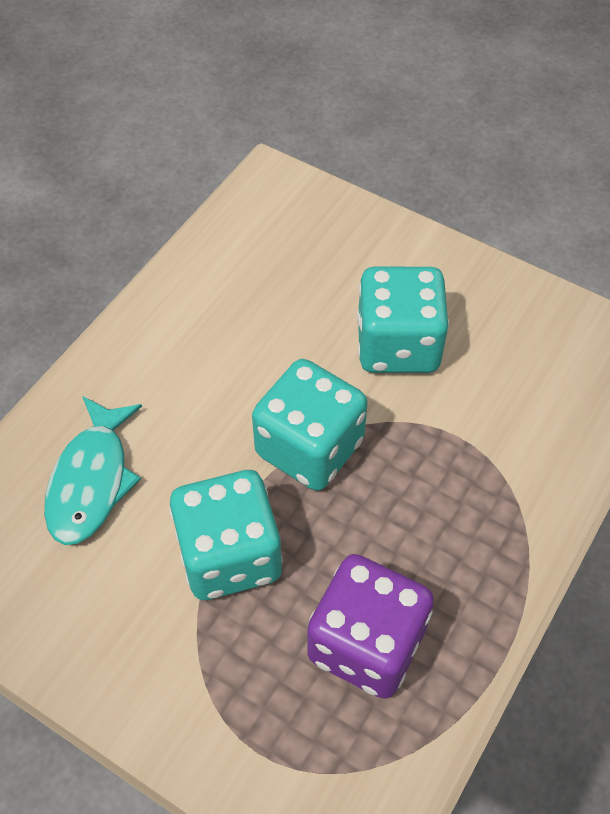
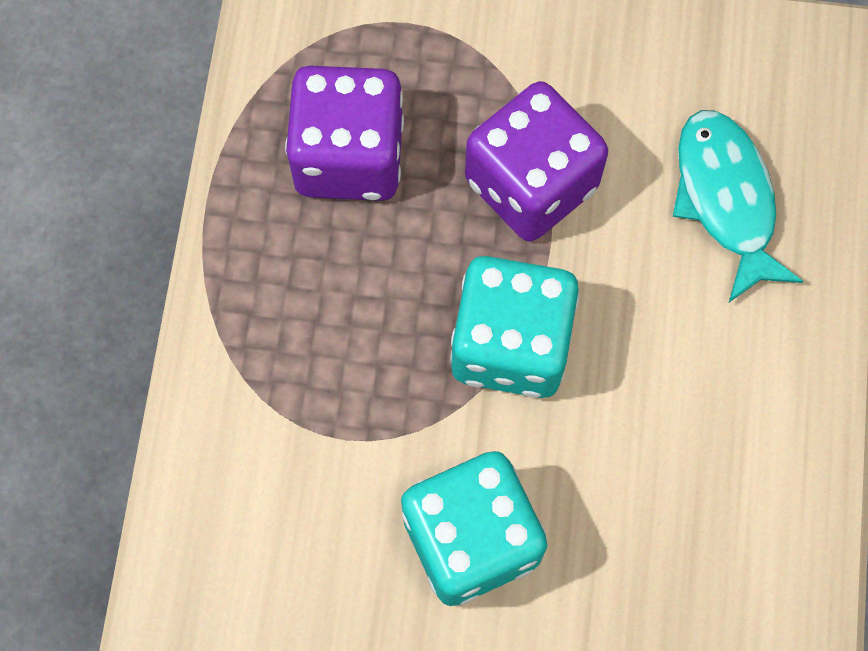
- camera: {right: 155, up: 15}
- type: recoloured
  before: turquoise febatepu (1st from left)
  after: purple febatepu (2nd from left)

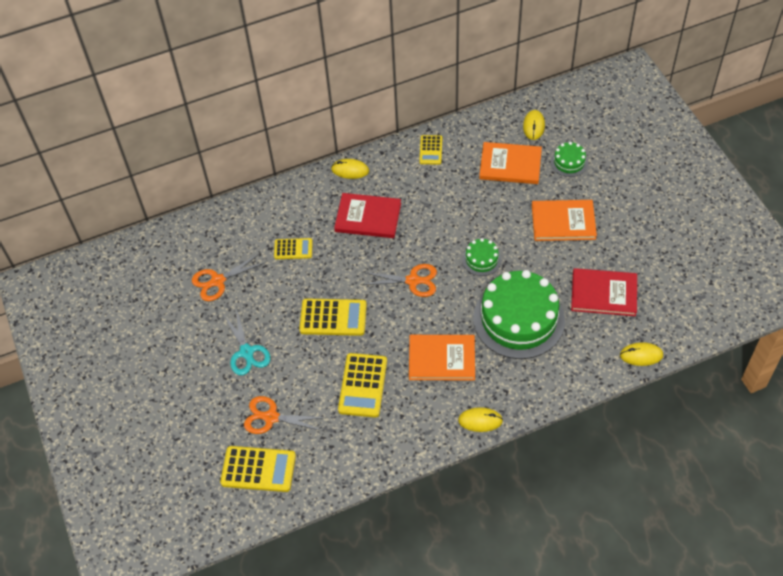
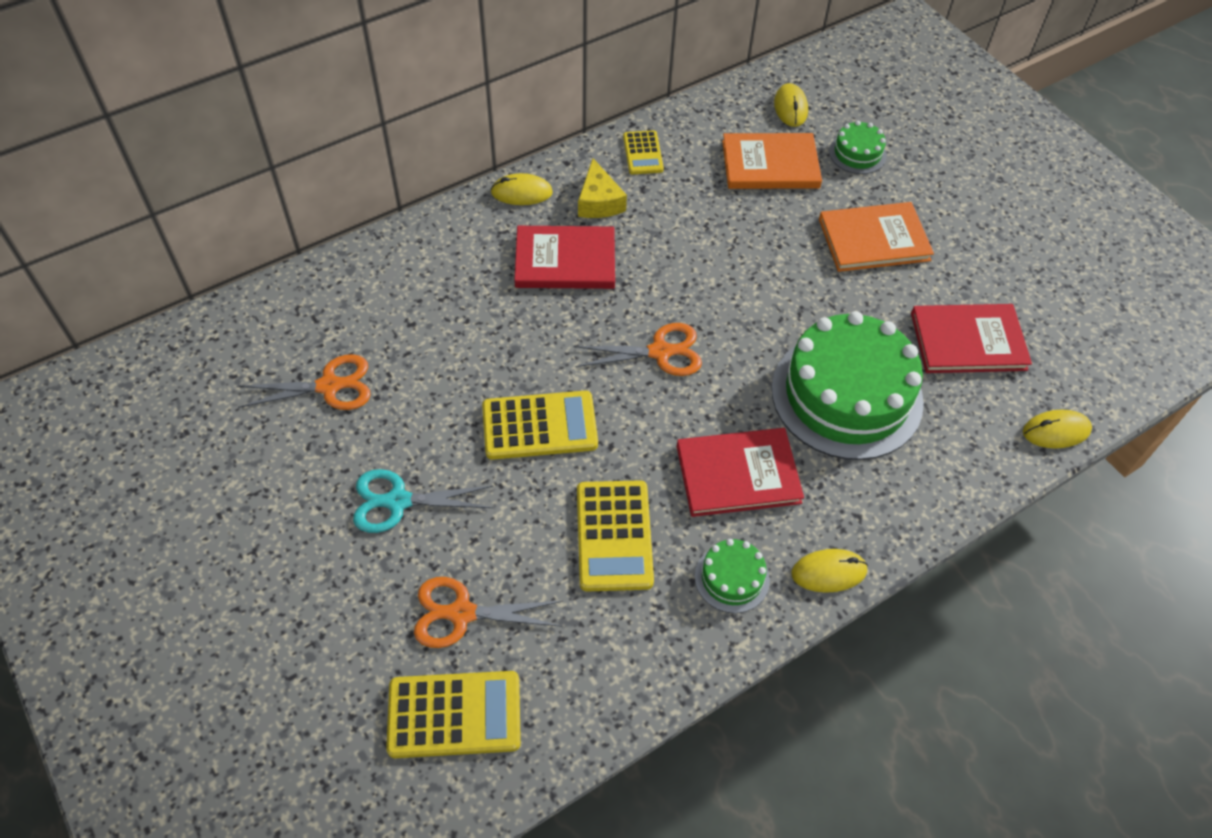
- camera: {right: -15, up: 0}
- type: removed
  before: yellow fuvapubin (2nd from left)
- type: added
  after: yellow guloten
- type: moved
  before: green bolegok (1st from left)
- type: recoloured
  before: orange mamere (1st from left)
  after: red mamere (2nd from left)
- type: turned
  before: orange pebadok (1st from left)
  turn: -150
- type: turned
  before: turquoise pebadok
  turn: 120

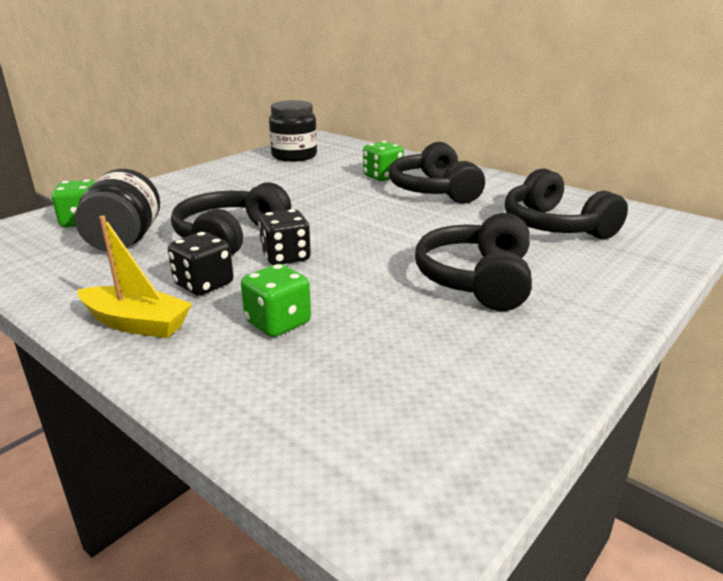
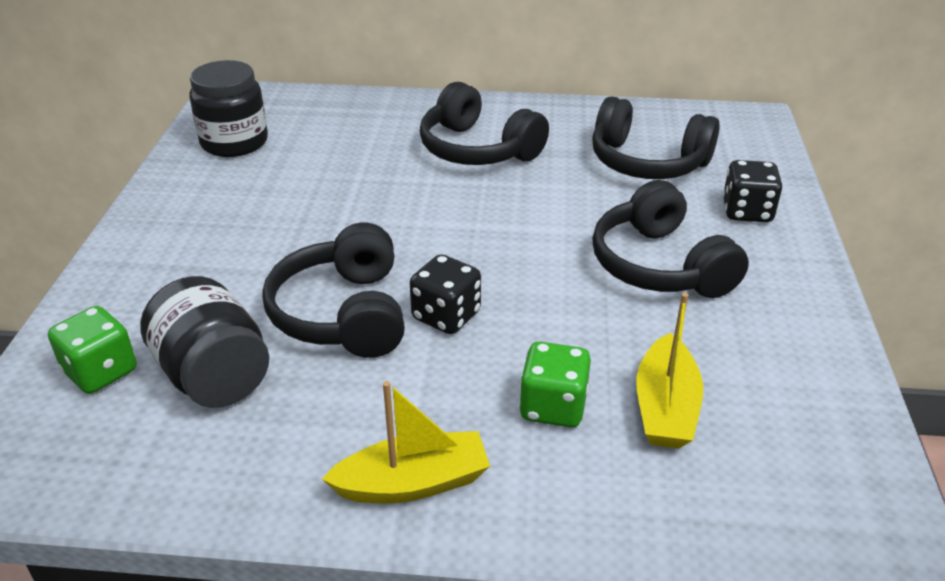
- camera: {right: -35, up: 10}
- type: removed
  before: green febatepu (3rd from left)
- type: added
  after: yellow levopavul (2nd from left)
- type: moved
  before: black febatepu (1st from left in the first image)
  after: black febatepu (2nd from left)

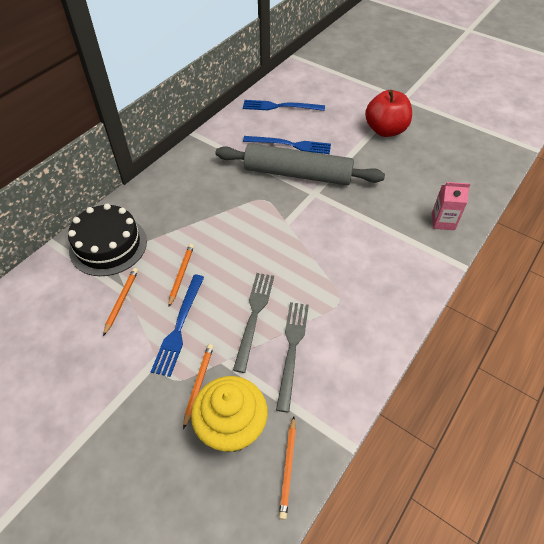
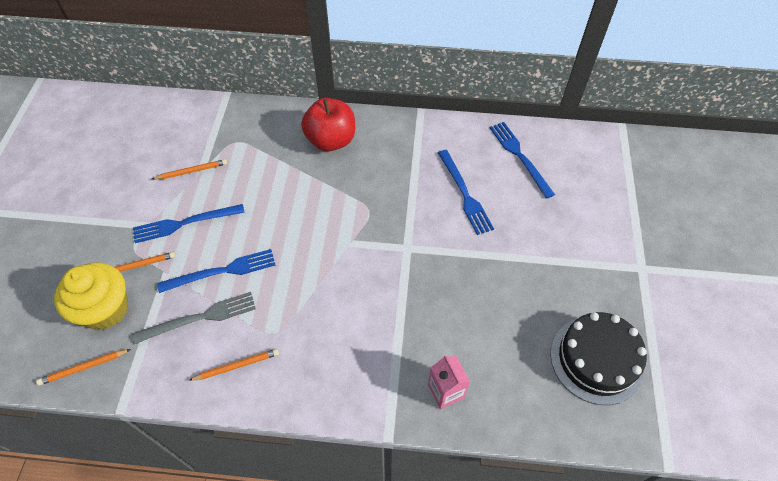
- camera: {right: 60, up: 5}
- type: removed
  before: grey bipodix
- type: moved
  before: black bolegok
- type: moved
  before: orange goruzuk (2nd from left in the first image)
  after: orange goruzuk (4th from left)
- type: moved
  before: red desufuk
- type: recoloured
  before: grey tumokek (1st from left)
  after: blue tumokek (2nd from left)

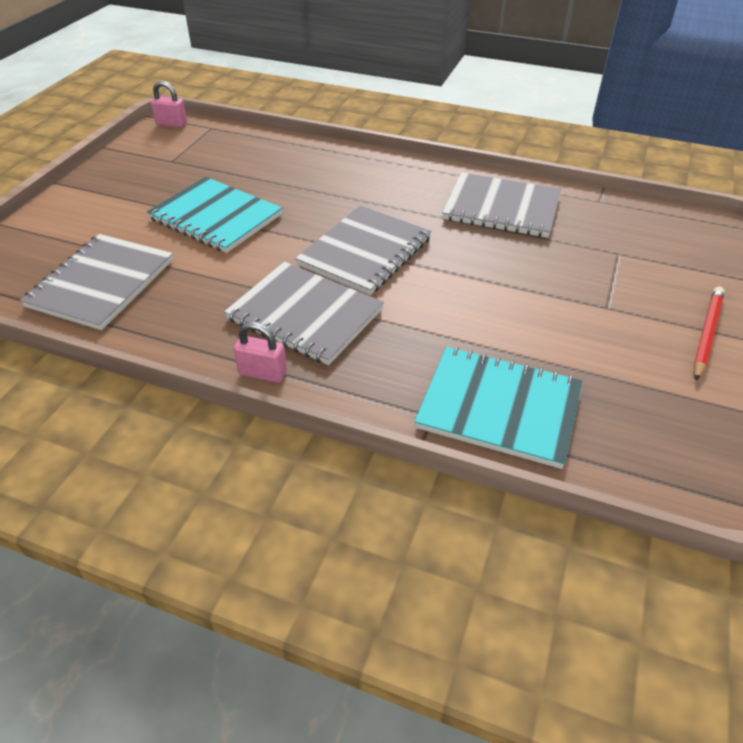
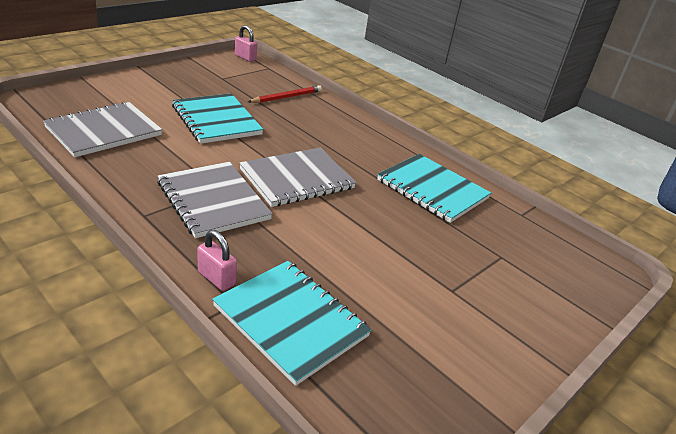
- camera: {right: 20, up: -10}
- type: moved
  before: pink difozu (2nd from left in the first image)
  after: pink difozu (1st from left)
- type: moved
  before: red goruzuk
- type: recoloured
  before: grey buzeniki (4th from left)
  after: turquoise buzeniki (3rd from left)

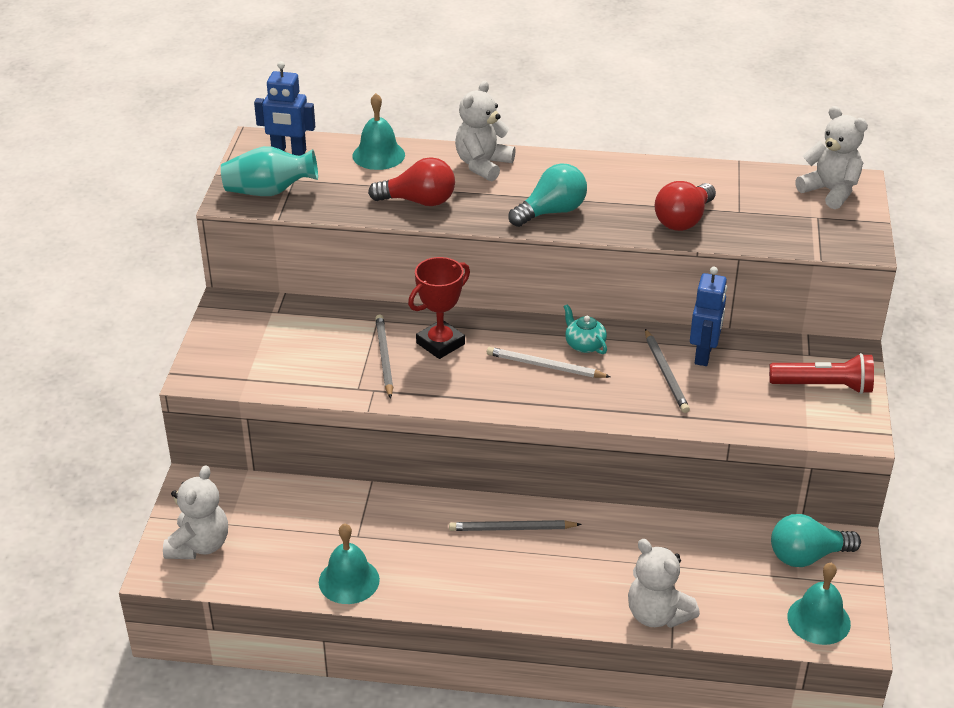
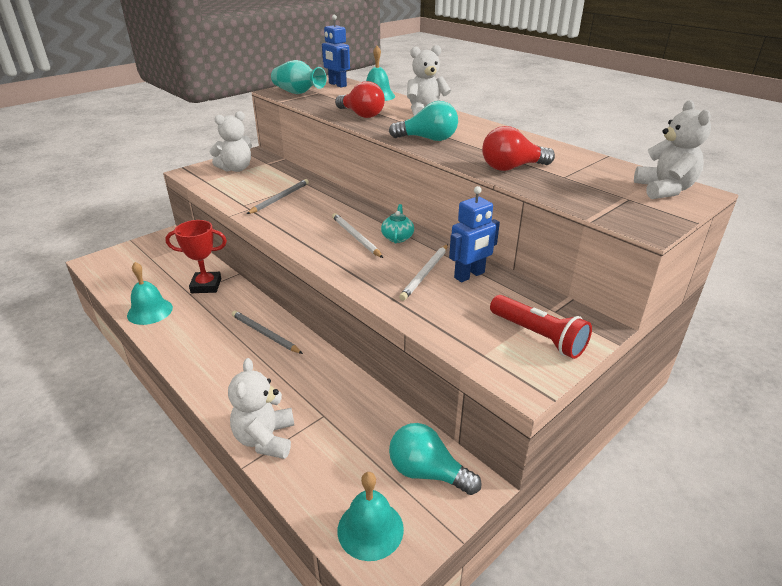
- camera: {right: 40, up: -5}
- type: moved
  before: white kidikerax (1st from left)
- type: moved
  before: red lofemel
- type: recoloured
  before: grey goruzuk (3rd from left)
  after: white goruzuk (2nd from left)

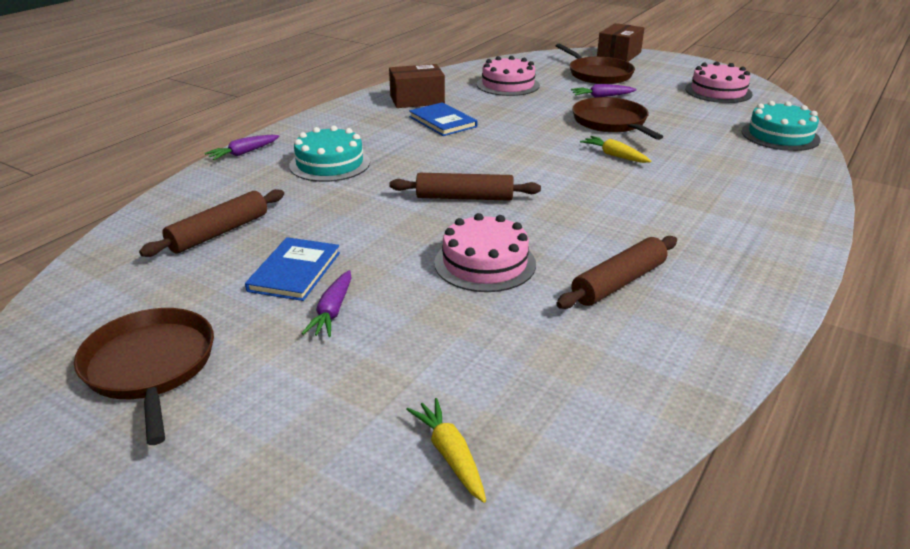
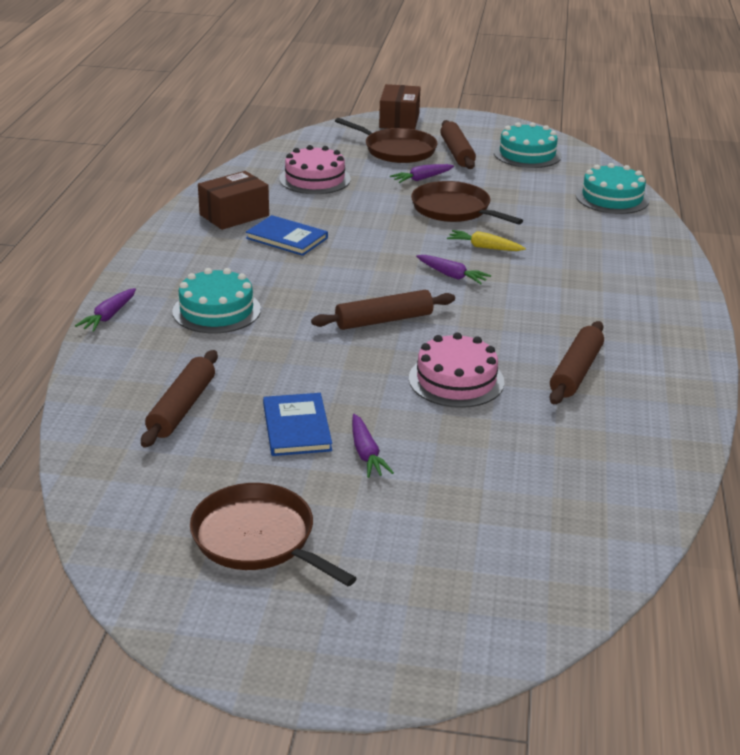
- camera: {right: -25, up: 0}
- type: removed
  before: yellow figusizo (1st from left)
- type: added
  after: purple figusizo (4th from left)
- type: added
  after: brown bipodix (3rd from left)
- type: recoloured
  before: pink bolegok (3rd from left)
  after: turquoise bolegok (2nd from left)

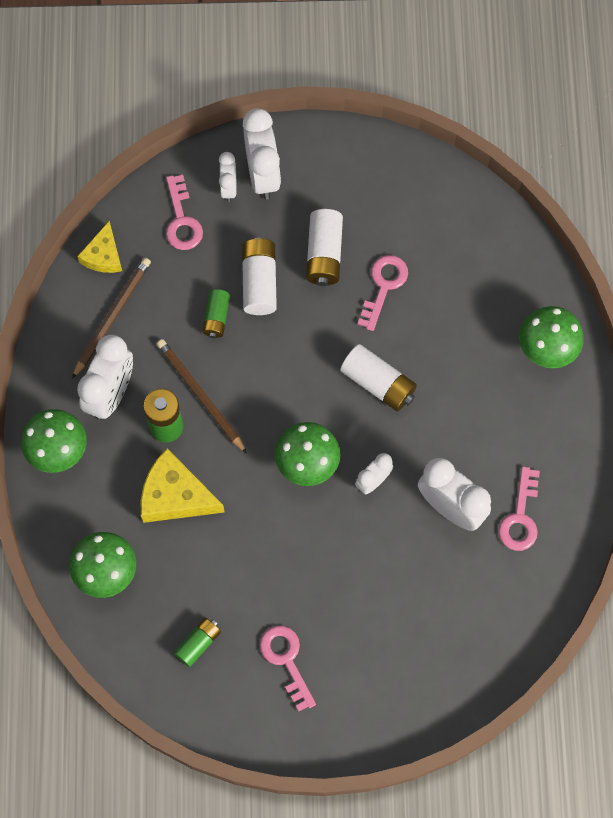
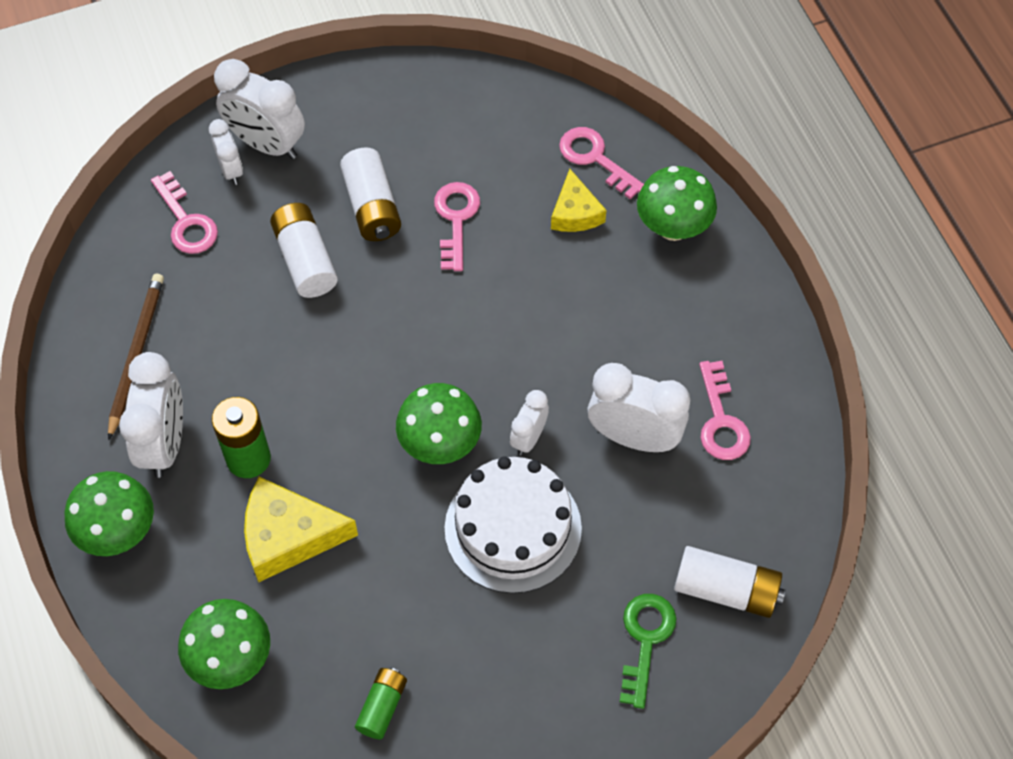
- camera: {right: -20, up: -10}
- type: removed
  before: brown goruzuk (2nd from left)
- type: removed
  before: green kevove (3rd from left)
- type: added
  after: white bolegok
- type: added
  after: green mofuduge
- type: moved
  before: yellow guloten (1st from left in the first image)
  after: yellow guloten (2nd from left)
- type: moved
  before: pink mofuduge (2nd from left in the first image)
  after: pink mofuduge (3rd from left)
- type: moved
  before: white kevove (3rd from left)
- type: turned
  before: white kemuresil (3rd from left)
  turn: 150

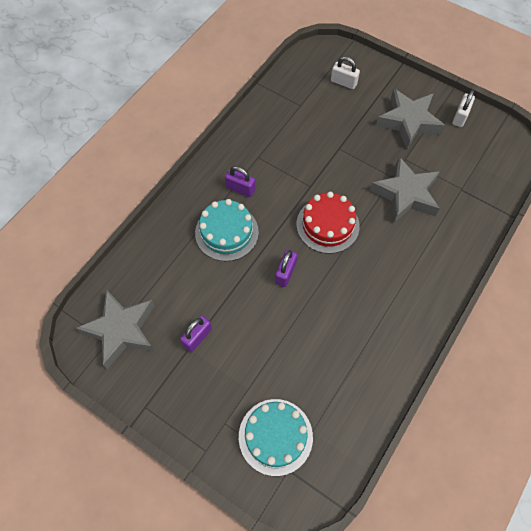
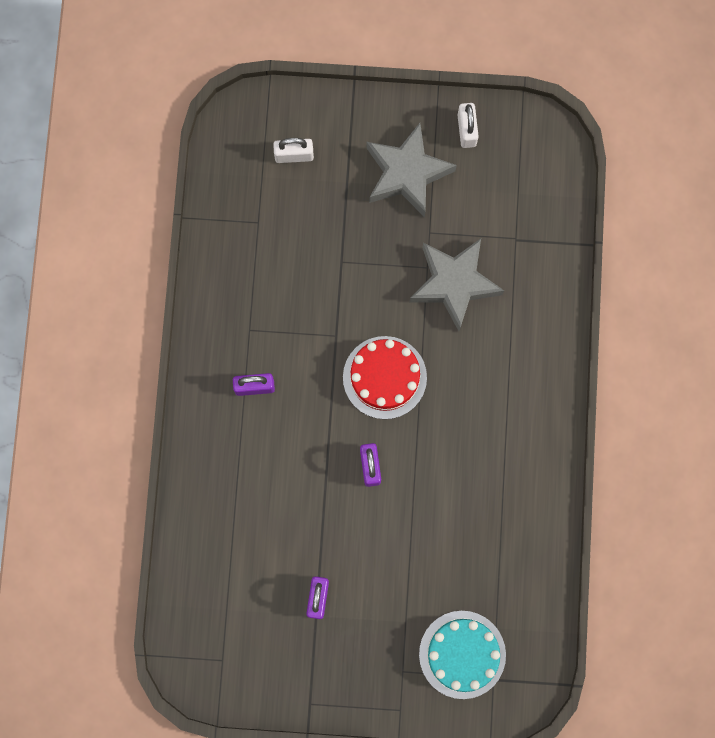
- camera: {right: -30, up: 15}
- type: removed
  before: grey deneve (1st from left)
- type: removed
  before: turquoise bolegok (1st from left)

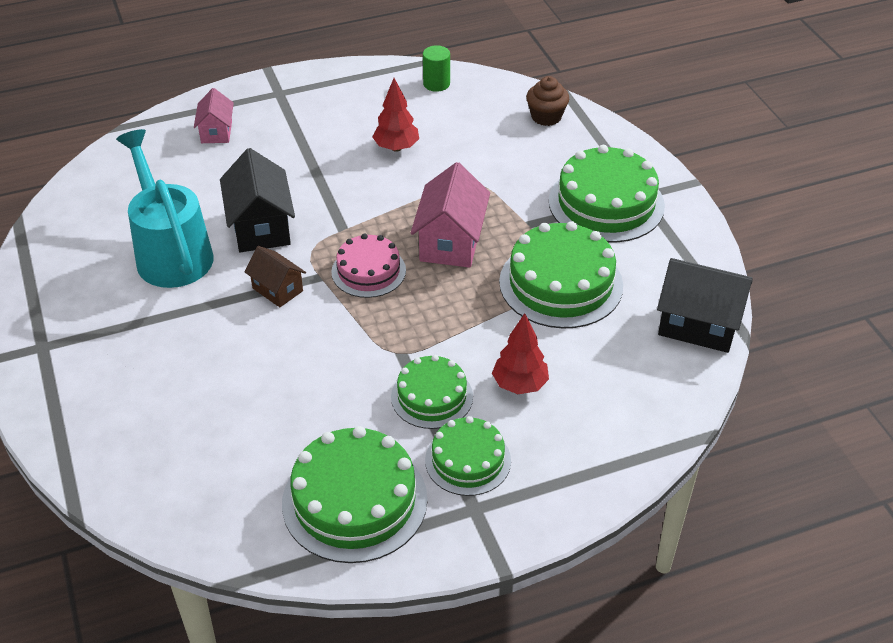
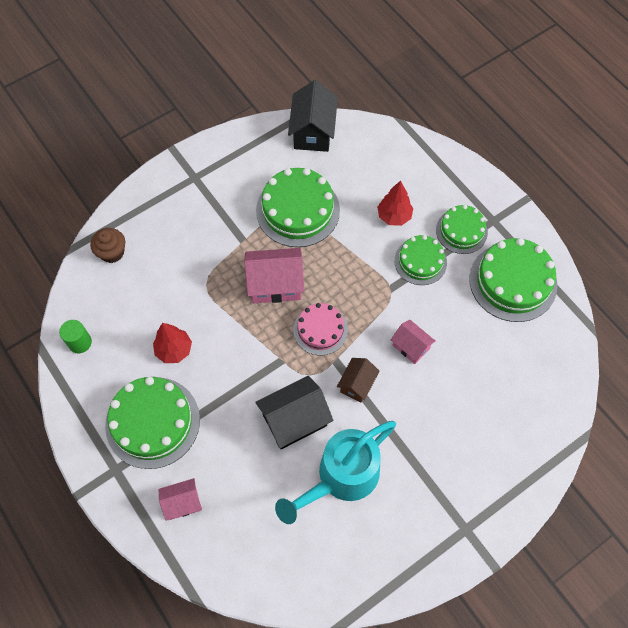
- camera: {right: -105, up: 20}
- type: added
  after: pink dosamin (3rd from left)
- type: moved
  before: green bolegok (5th from left in the first image)
  after: green bolegok (1st from left)

